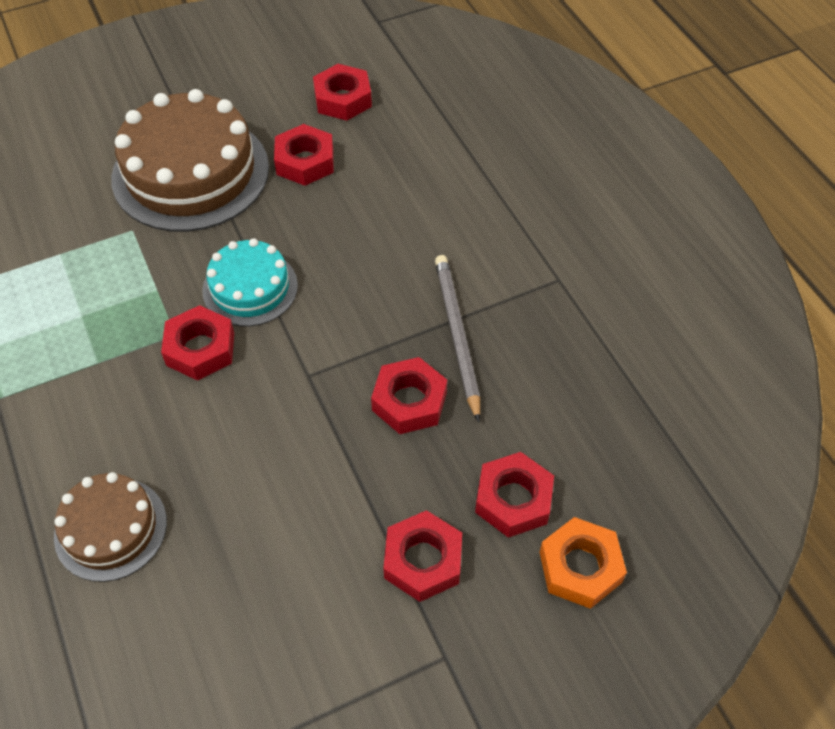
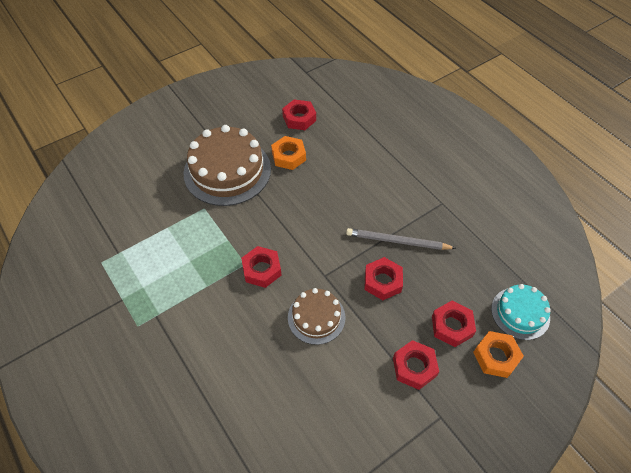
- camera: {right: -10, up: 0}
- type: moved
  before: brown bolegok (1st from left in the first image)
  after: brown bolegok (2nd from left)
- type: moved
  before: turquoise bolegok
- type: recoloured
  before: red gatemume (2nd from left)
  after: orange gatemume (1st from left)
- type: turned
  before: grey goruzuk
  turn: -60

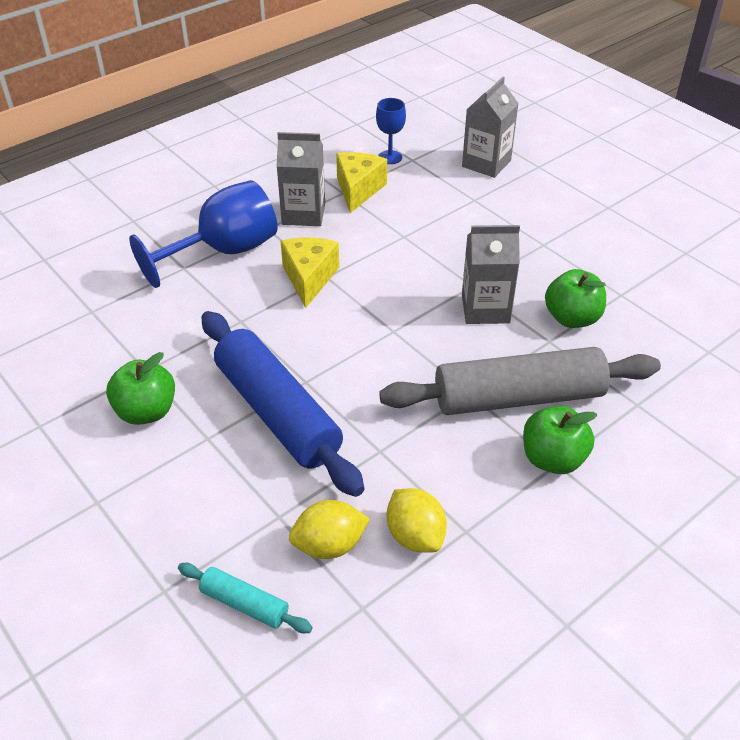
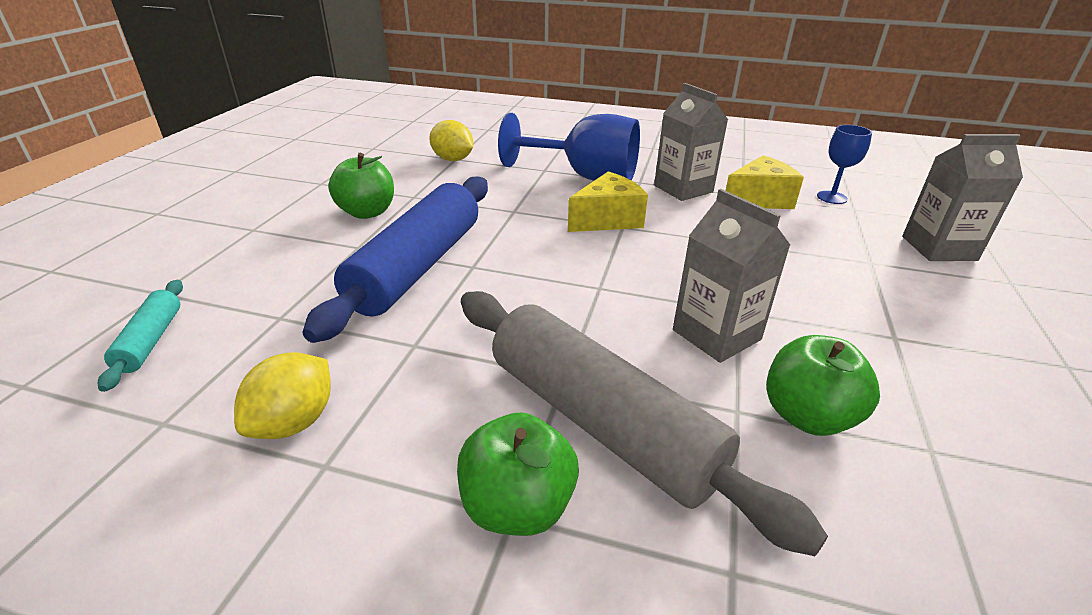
- camera: {right: 55, up: -10}
- type: moved
  before: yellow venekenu (1st from left in the first image)
  after: yellow venekenu (2nd from left)

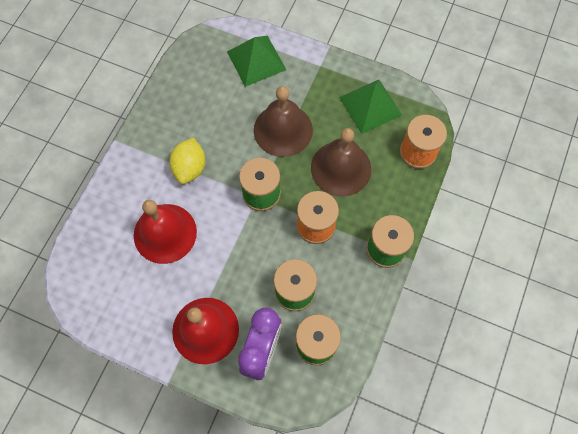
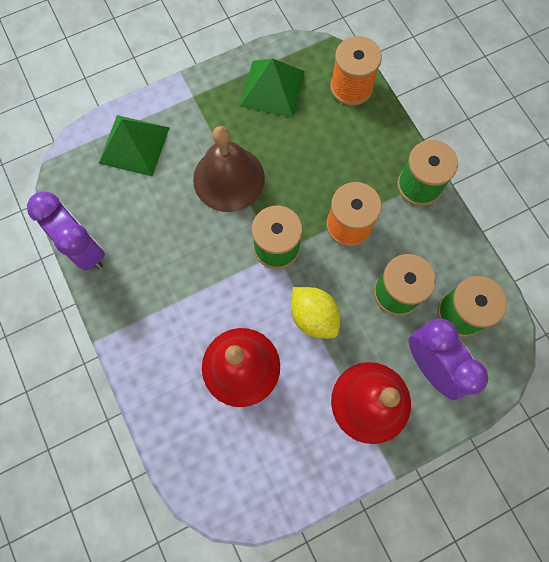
- camera: {right: -50, up: 5}
- type: removed
  before: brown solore (2nd from left)
- type: added
  after: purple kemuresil (1st from left)
- type: moved
  before: yellow venekenu

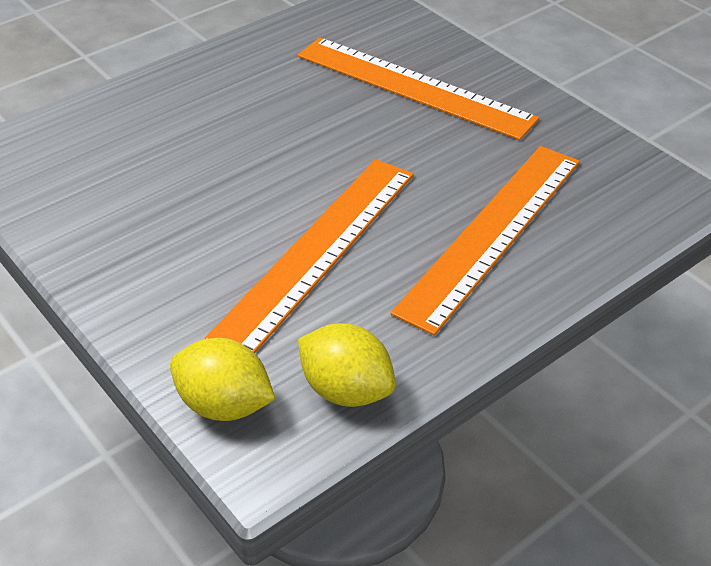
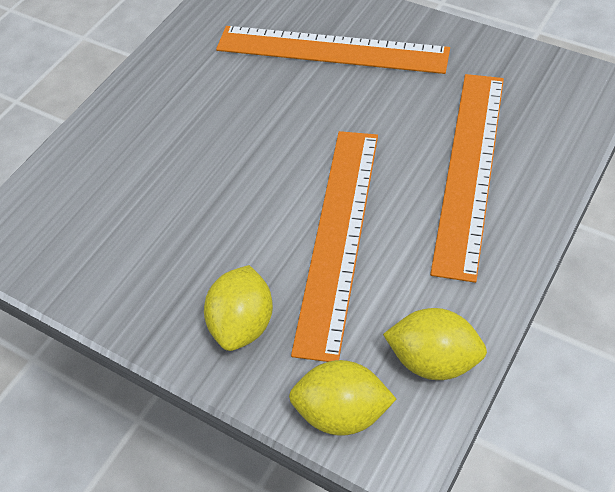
- camera: {right: -15, up: 10}
- type: added
  after: yellow venekenu (1st from left)

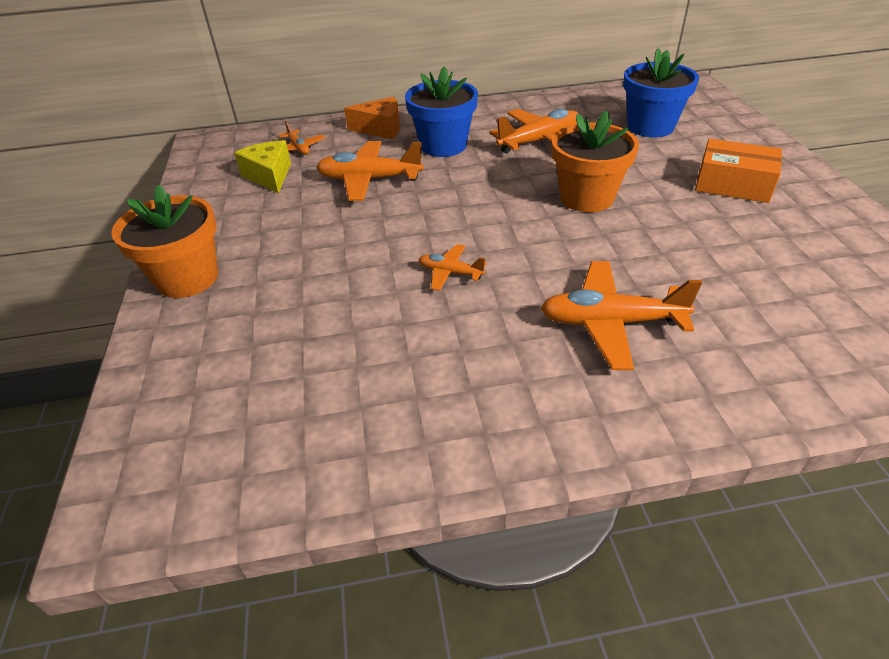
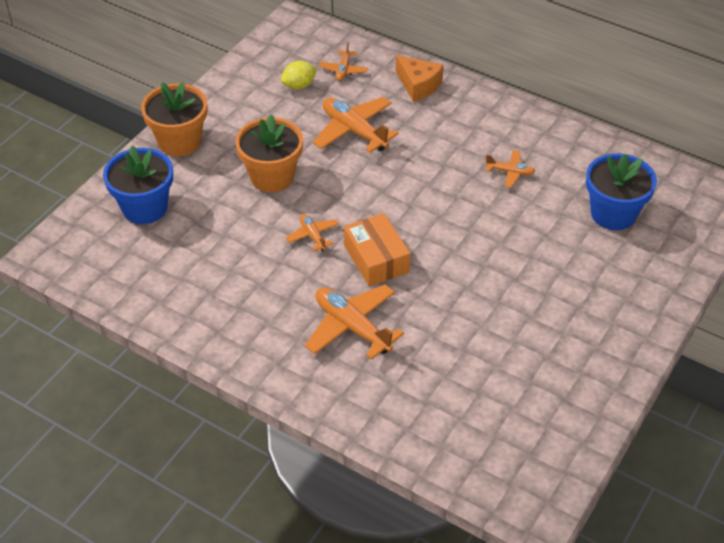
- camera: {right: 40, up: 5}
- type: moved
  before: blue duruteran (1st from left)
- type: moved
  before: orange duruteran (2nd from left)
- type: moved
  before: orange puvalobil
- type: replaced
  before: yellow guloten
  after: yellow venekenu
- type: resized
  before: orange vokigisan (4th from left in the first image)
  scale: 0.53

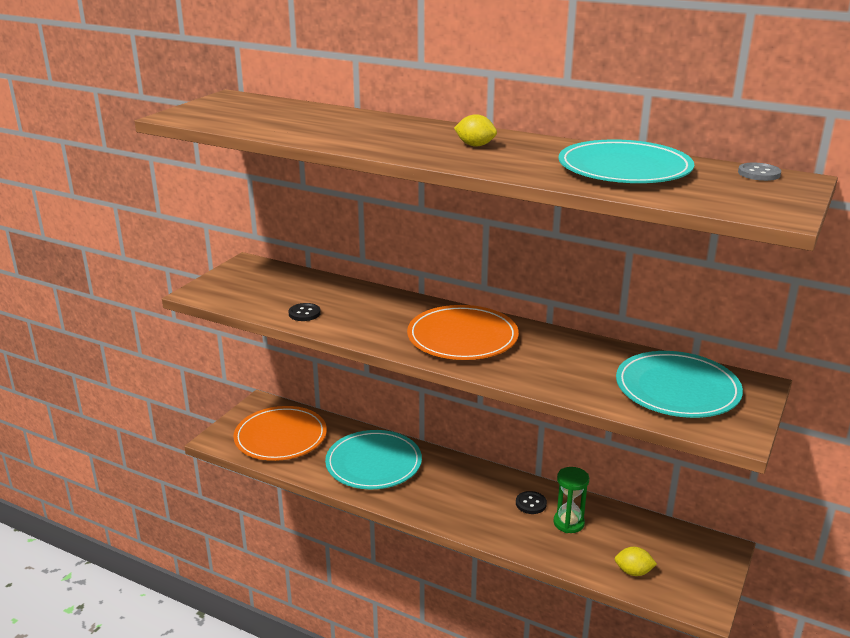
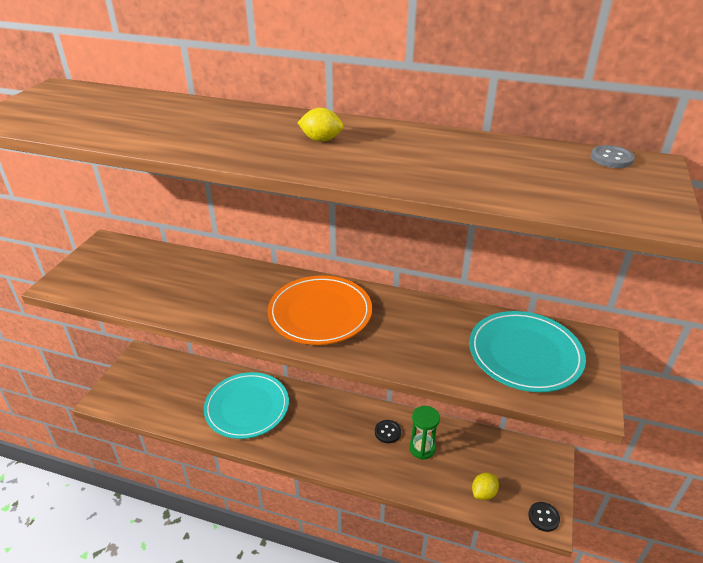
- camera: {right: -10, up: 10}
- type: removed
  before: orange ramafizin (1st from left)
- type: removed
  before: turquoise ramafizin (2nd from left)
- type: moved
  before: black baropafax (1st from left in the first image)
  after: black baropafax (2nd from left)
- type: turned
  before: yellow venekenu (2nd from left)
  turn: -45

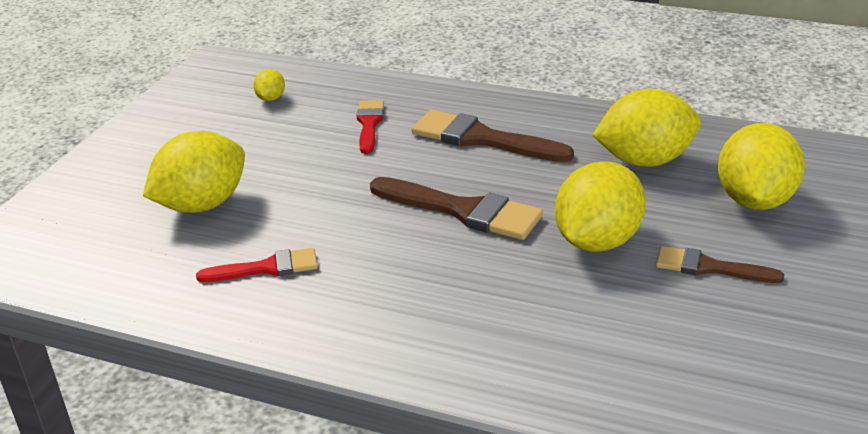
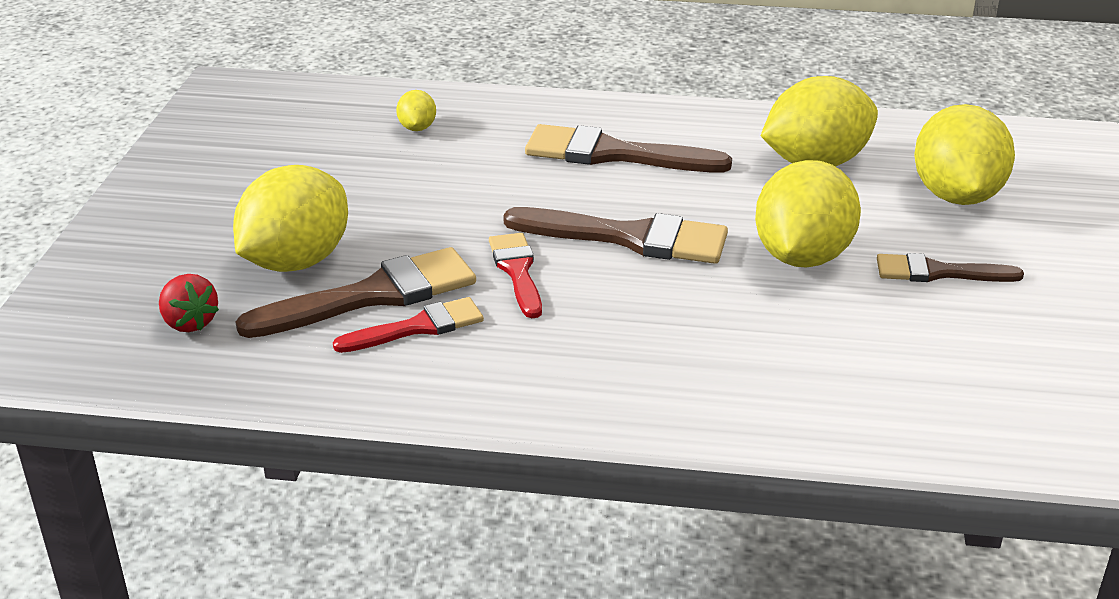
- camera: {right: -15, up: 0}
- type: added
  after: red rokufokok
- type: added
  after: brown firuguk (1st from left)
- type: moved
  before: yellow venekenu (2nd from left)
- type: moved
  before: red firuguk (2nd from left)

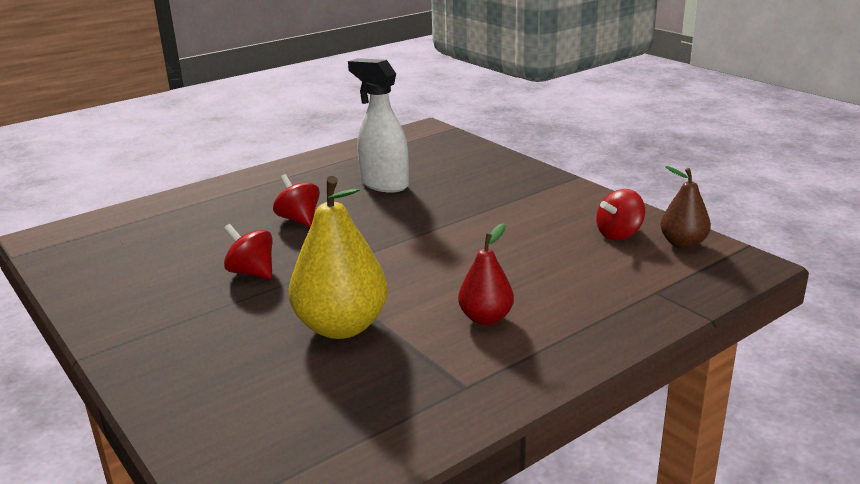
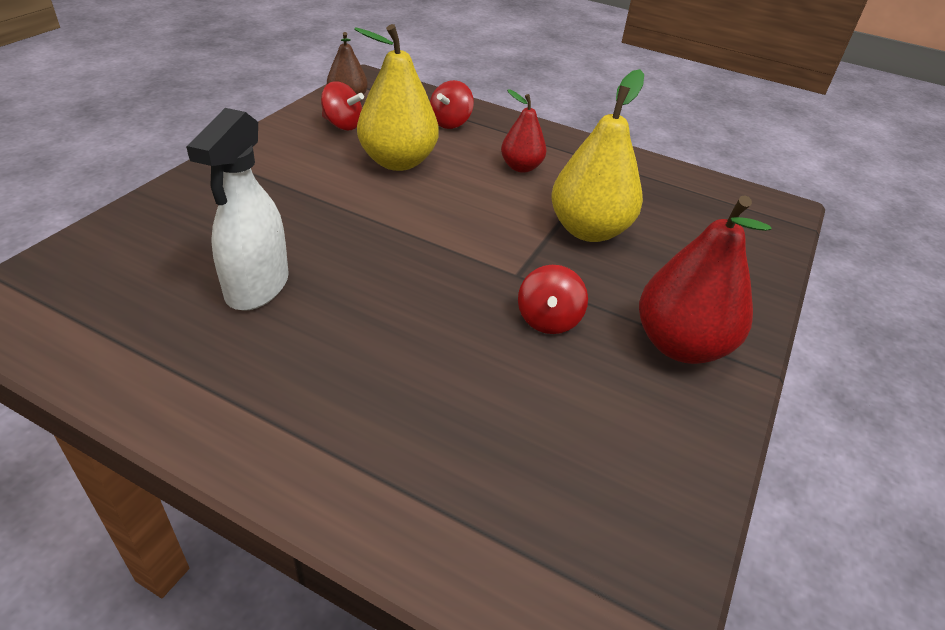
- camera: {right: -120, up: 15}
- type: added
  after: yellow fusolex (1st from left)
- type: added
  after: red fusolex (2nd from left)
- type: moved
  before: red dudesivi (2nd from left)

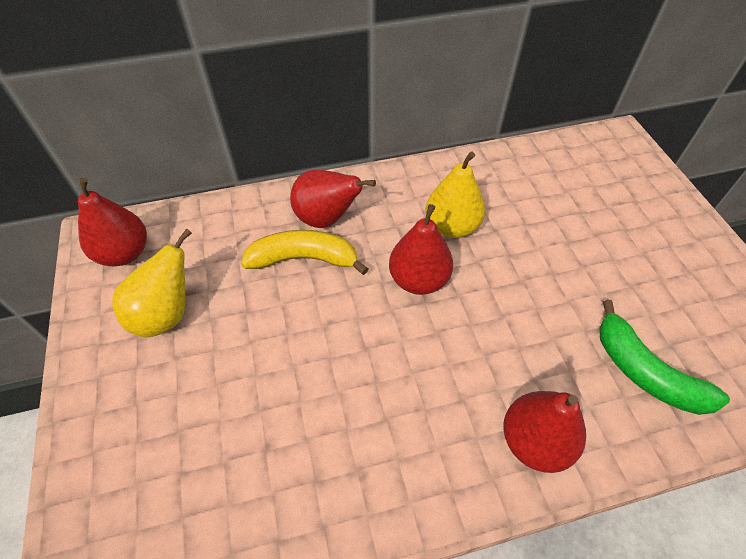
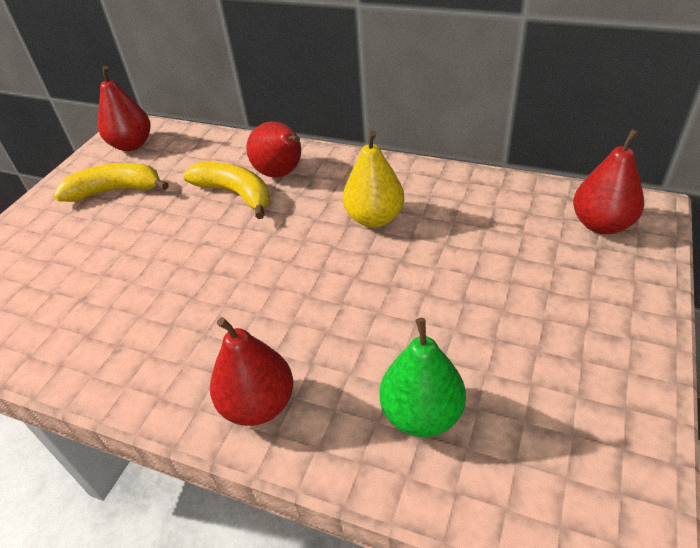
- camera: {right: 40, up: -10}
- type: moved
  before: red fusolex (3rd from left in the first image)
  after: red fusolex (4th from left)
- type: replaced
  before: yellow fusolex (1st from left)
  after: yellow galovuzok (1st from left)
- type: replaced
  before: green galovuzok
  after: green fusolex

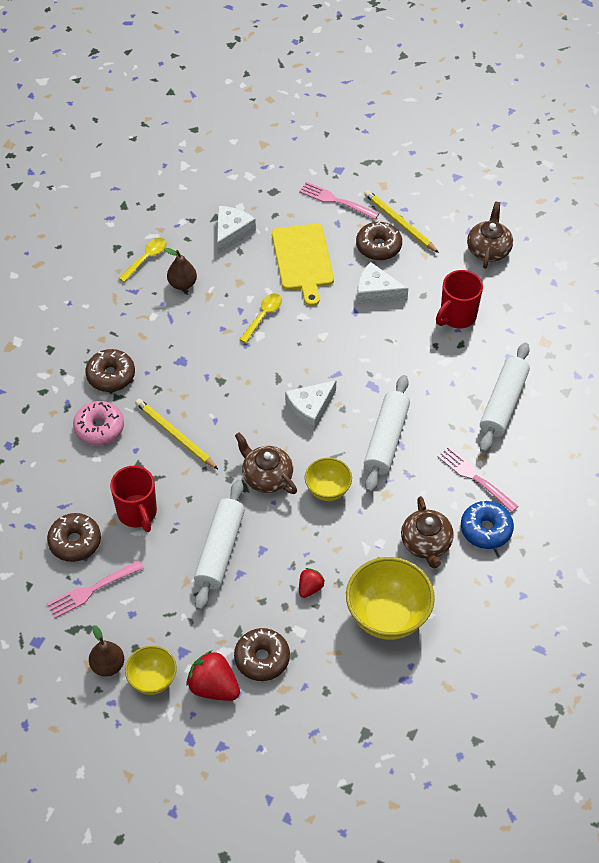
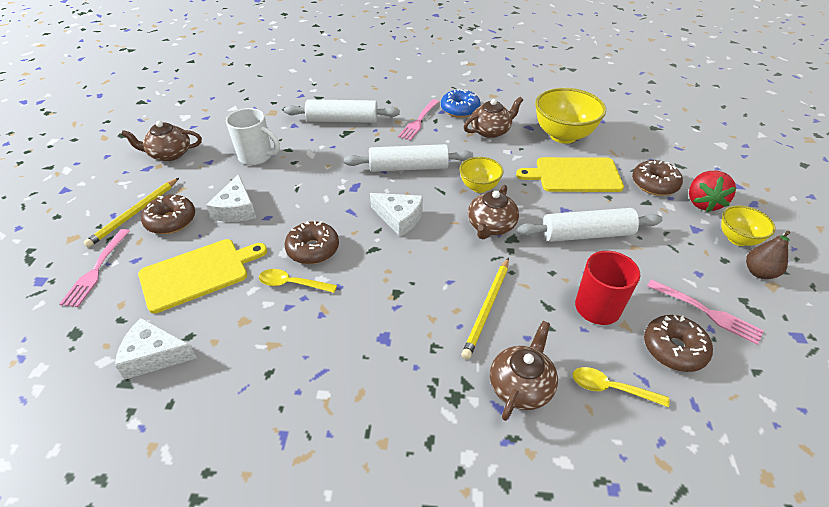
- camera: {right: -110, up: -10}
- type: removed
  before: brown fusolex (2nd from left)
- type: moved
  before: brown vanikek (2nd from left)
- type: moved
  before: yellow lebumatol (1st from left in the first image)
  after: yellow lebumatol (2nd from left)
- type: replaced
  before: pink vanikek
  after: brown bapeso (4th from left)
- type: replaced
  before: red rokufokok (2nd from left)
  after: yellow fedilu (2nd from left)
- type: recoloured
  before: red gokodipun (2nd from left)
  after: white gokodipun

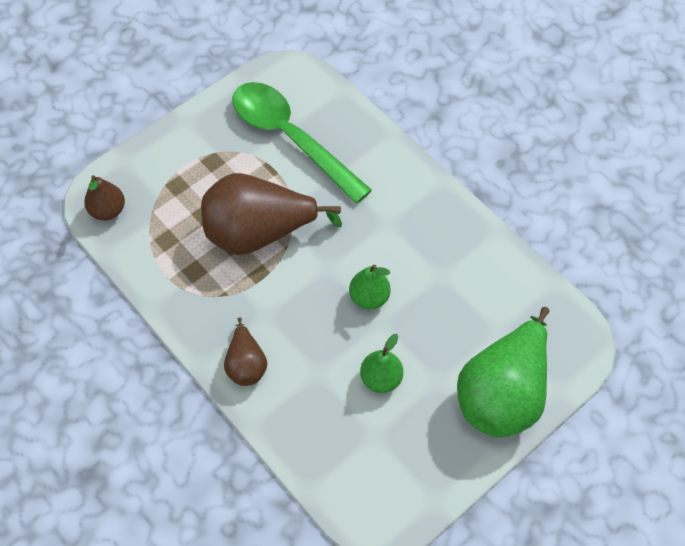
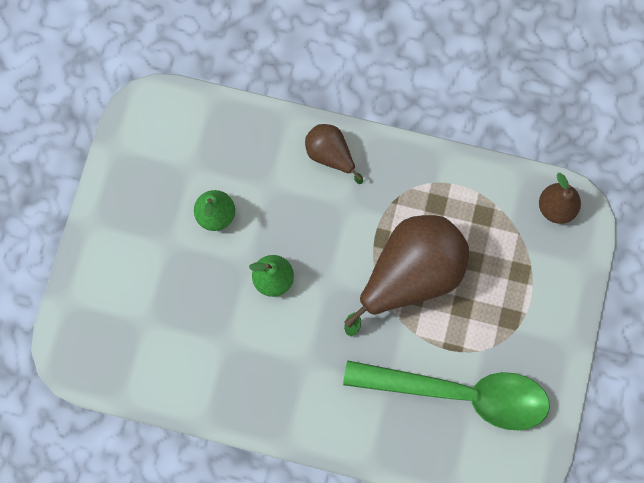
- camera: {right: 145, up: 15}
- type: removed
  before: green fusolex (3rd from left)

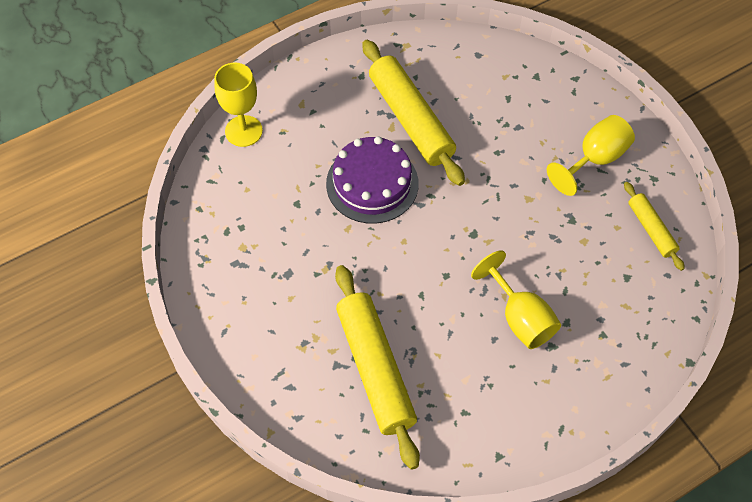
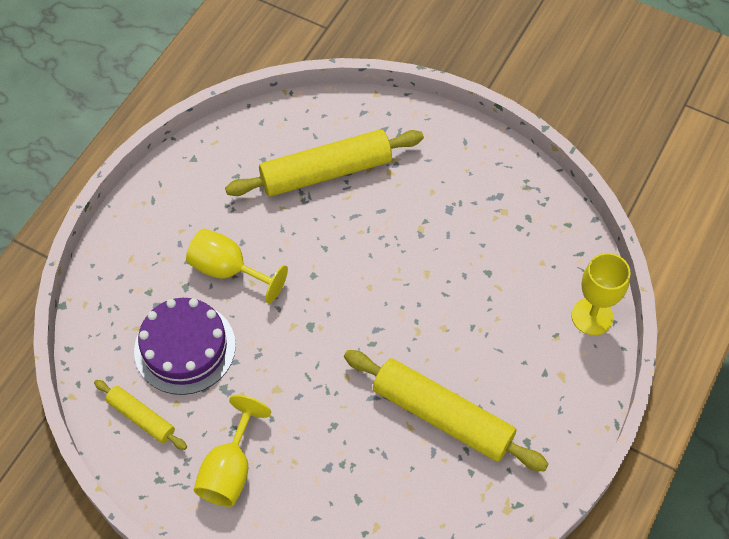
- camera: {right: 150, up: 0}
- type: moved
  before: purple bolegok
- type: turned
  before: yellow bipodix (1st from left in the first image)
  turn: -60

